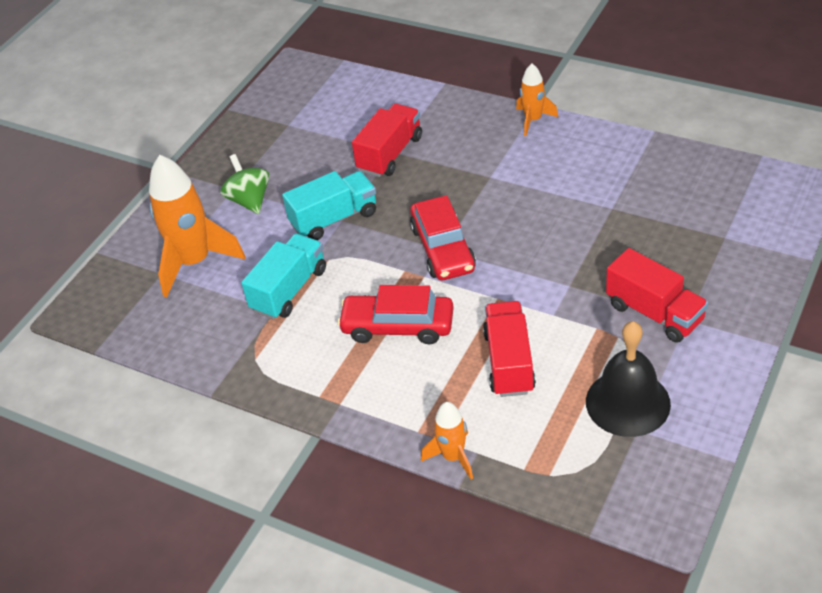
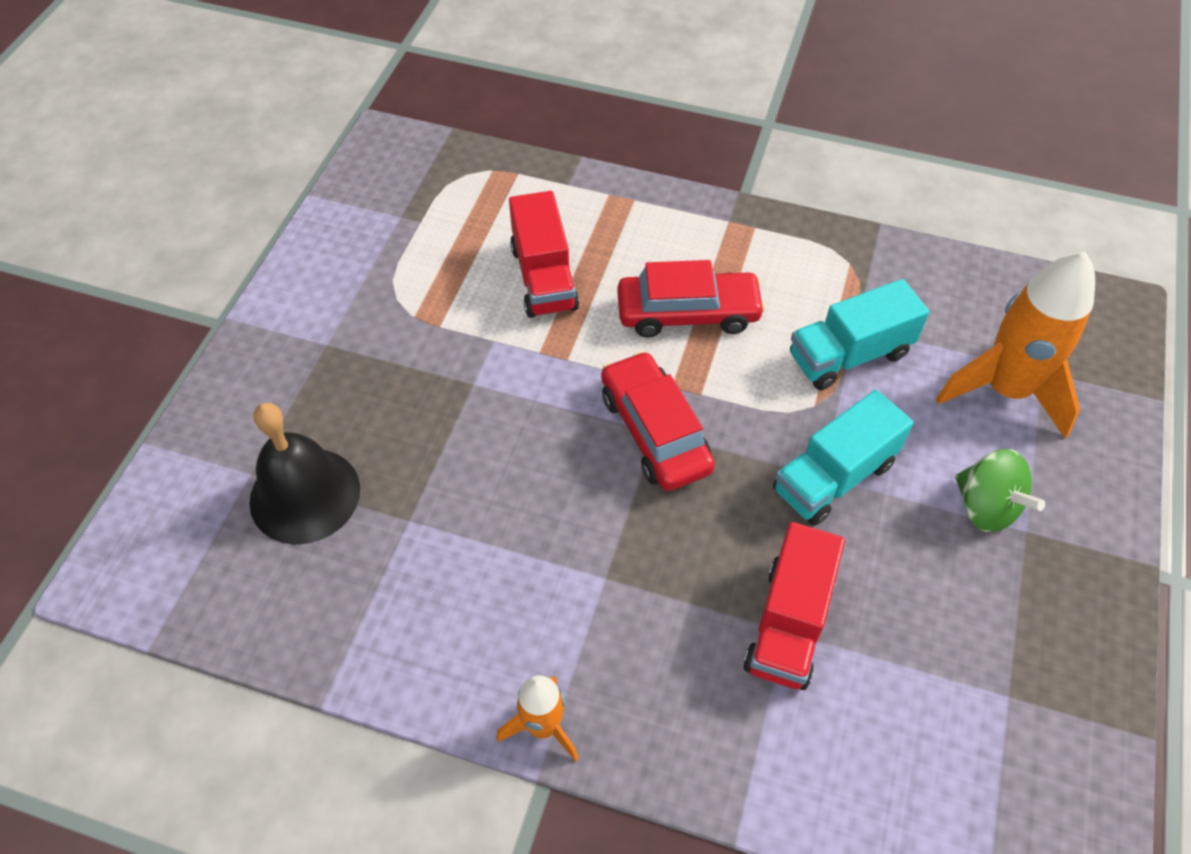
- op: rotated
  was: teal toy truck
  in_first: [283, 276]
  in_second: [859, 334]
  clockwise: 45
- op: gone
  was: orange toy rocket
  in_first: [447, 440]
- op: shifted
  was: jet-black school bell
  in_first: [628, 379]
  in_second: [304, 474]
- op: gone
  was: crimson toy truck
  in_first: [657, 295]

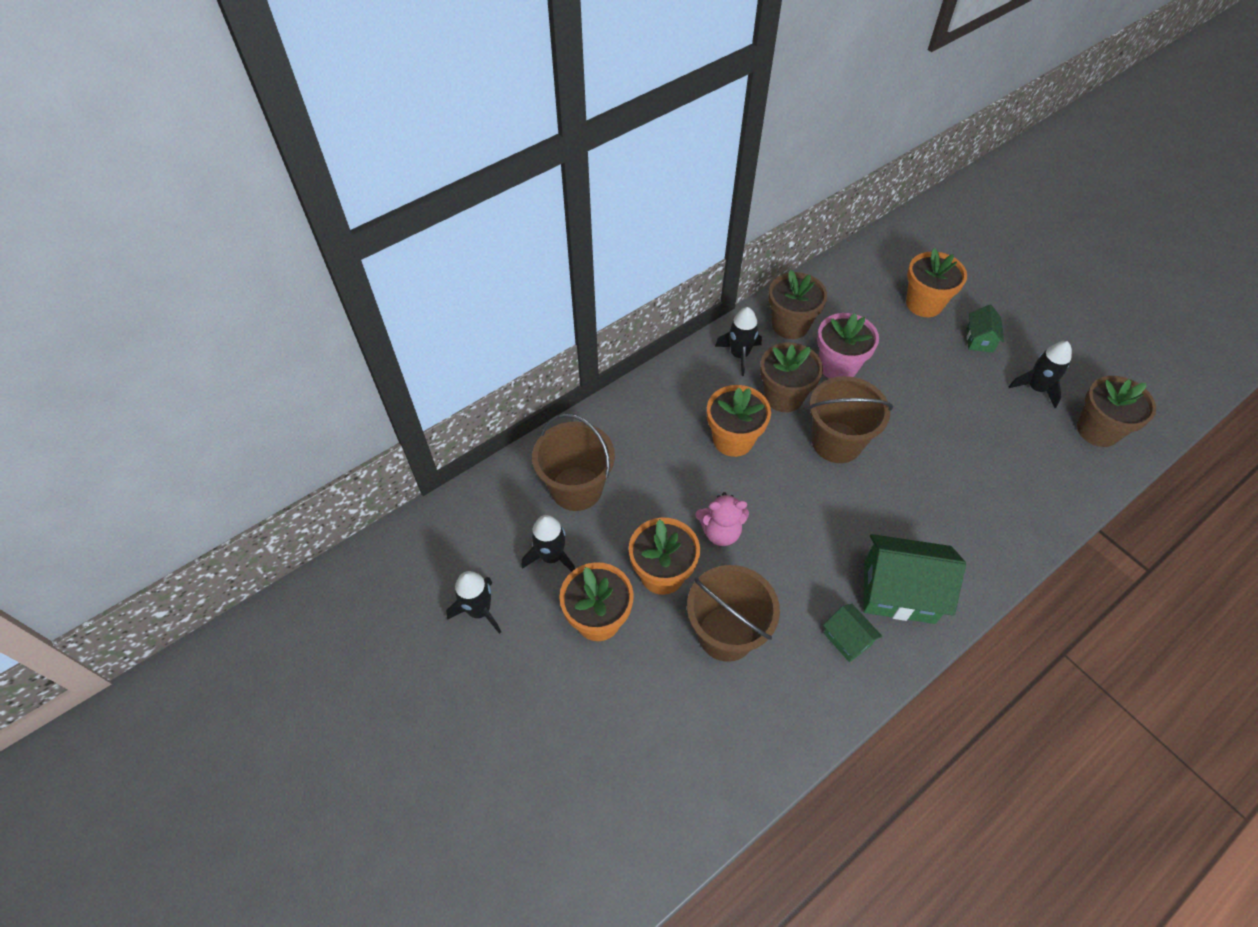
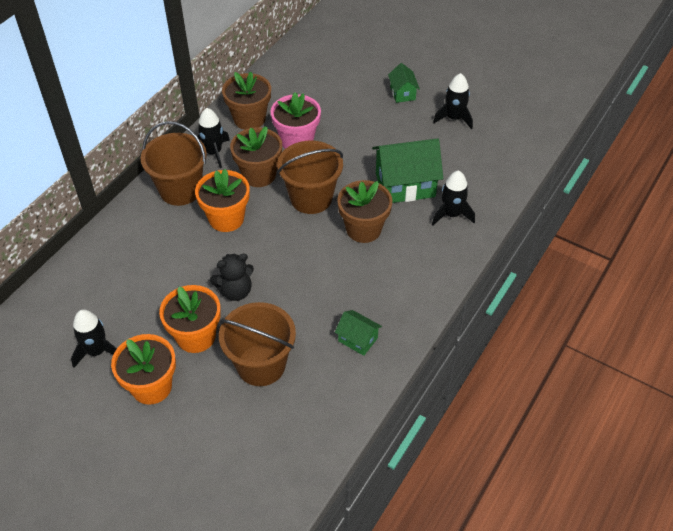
- op: shifted
  was: jet-black toy rocket
  in_first: [473, 602]
  in_second: [453, 197]
- op: shifted
  was: russet sand bucket
  in_first: [573, 462]
  in_second: [174, 163]
- op: repainted
  was: pink stuffed bear
  now: jet-black stuffed bear
  in_first: [722, 519]
  in_second: [232, 277]
- op: shifted
  was: leaf-green toy house
  in_first: [914, 579]
  in_second: [407, 170]
- op: gone
  was: orange flower pot
  in_first: [936, 282]
- op: shifted
  was: russet flower pot
  in_first: [1116, 411]
  in_second: [364, 211]

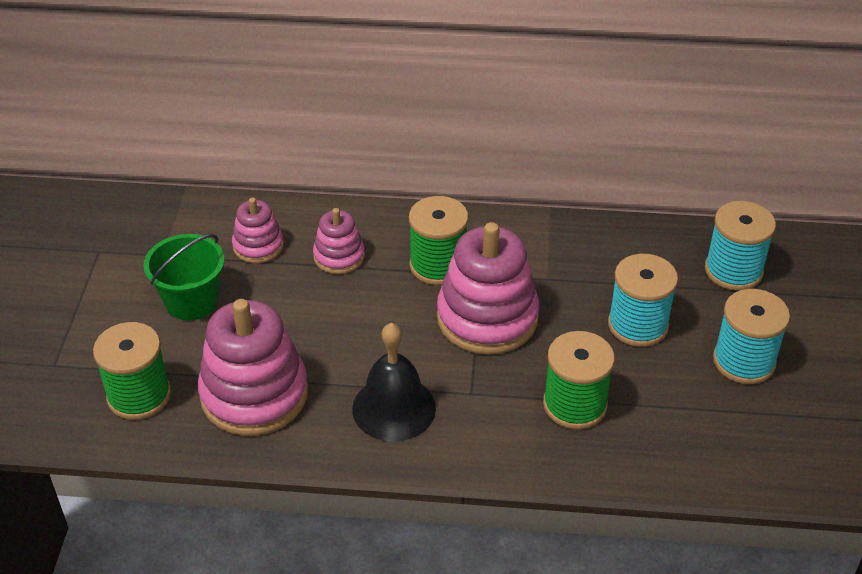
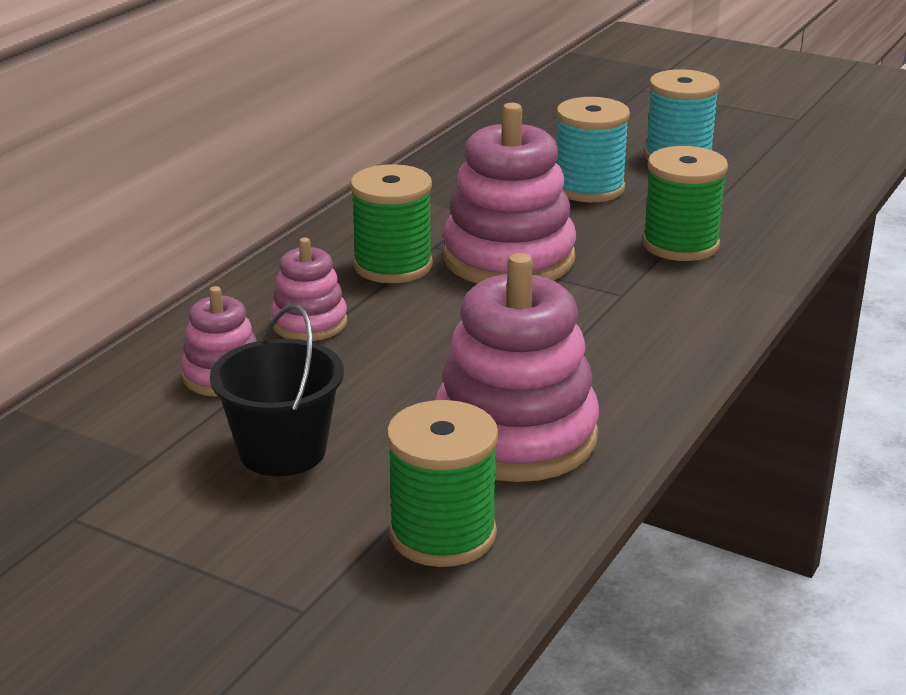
- op: repainted
  was: leaf-green sand bucket
  now: jet-black sand bucket
  in_first: [184, 277]
  in_second: [277, 390]
- op: gone
  was: jet-black school bell
  in_first: [394, 382]
- op: gone
  was: teal spool
  in_first: [740, 246]

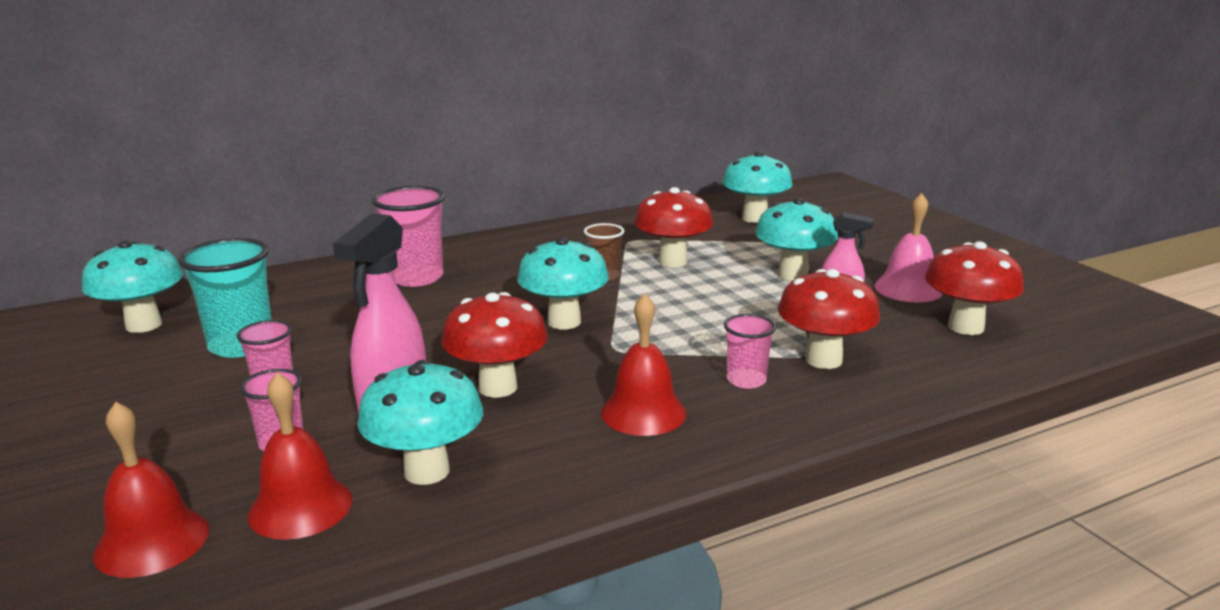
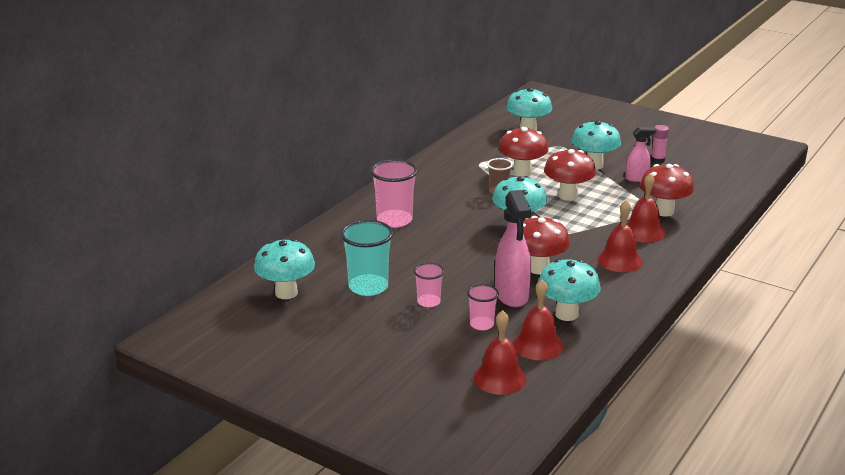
- op: swapped
  was: pink beaker
  now: crimson school bell
  in_first: [750, 351]
  in_second: [646, 208]
- op: swapped
  was: pink school bell
  now: pink glue
  in_first: [908, 247]
  in_second: [660, 144]
- op: shifted
  was: crimson toadstool
  in_first: [974, 288]
  in_second: [570, 175]

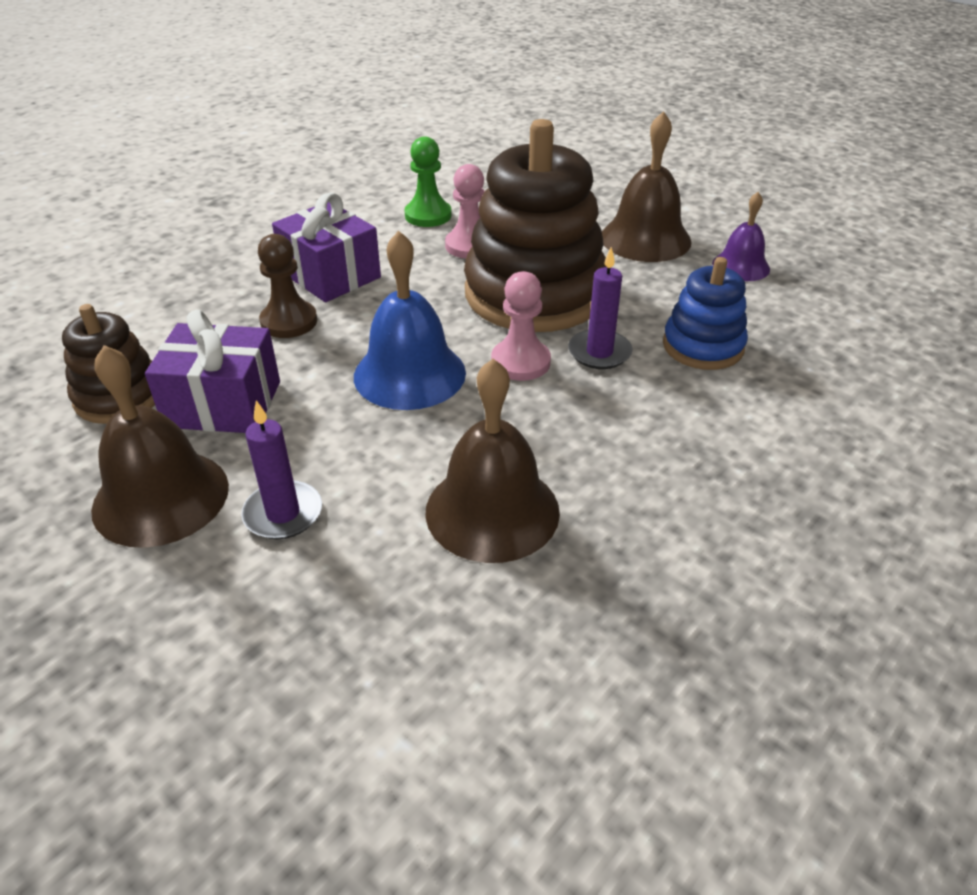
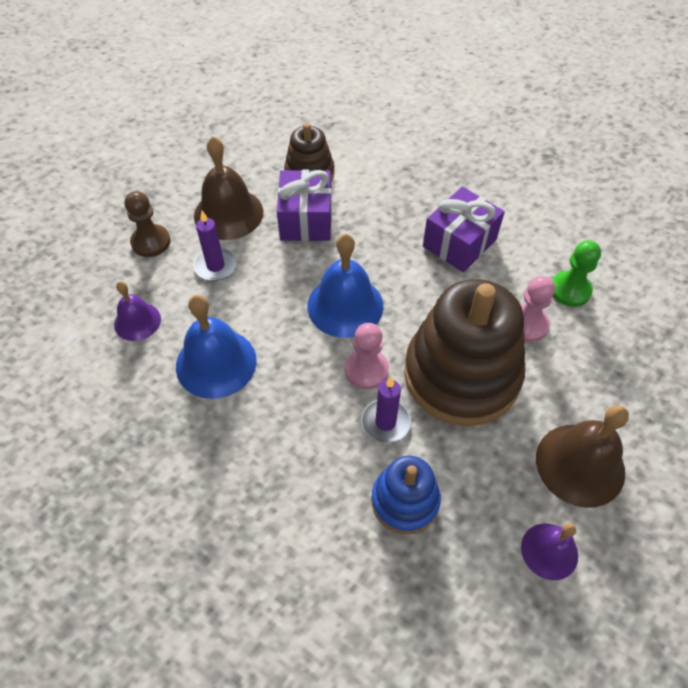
- op: shifted
  was: russet pawn
  in_first: [287, 286]
  in_second: [147, 224]
- op: repainted
  was: russet school bell
  now: royal blue school bell
  in_first: [492, 460]
  in_second: [216, 347]
- op: new
  now: violet school bell
  in_second: [137, 311]

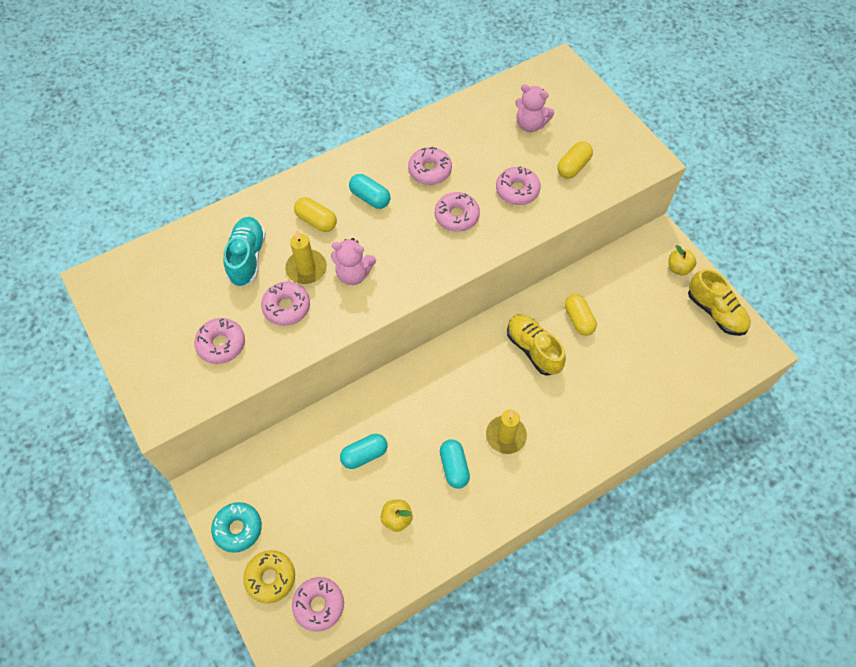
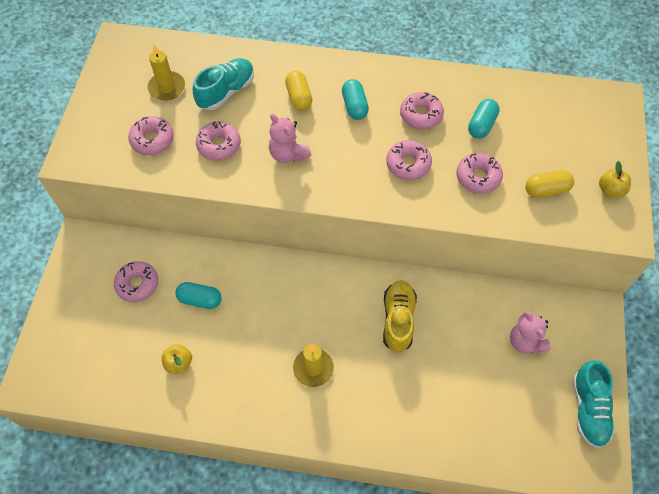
- op: gone
  was: teal glazed donut
  in_first: [236, 527]
- op: gone
  was: bright yellow glazed donut
  in_first: [269, 576]
- op: shifted
  was: bright yellow pillar candle
  in_first: [306, 257]
  in_second: [166, 72]
- op: shifted
  was: pink glazed donut
  in_first: [318, 604]
  in_second: [136, 281]
- op: shifted
  was: teal pill shape
  in_first: [455, 464]
  in_second: [484, 118]
- op: shifted
  was: pink stuffed bear
  in_first: [535, 108]
  in_second: [530, 332]
- op: gone
  was: bright yellow pill shape
  in_first: [581, 315]
- op: shifted
  was: bright yellow apple
  in_first: [682, 260]
  in_second: [615, 179]
- op: repainted
  was: bright yellow sneaker
  now: teal sneaker
  in_first: [719, 302]
  in_second: [594, 404]

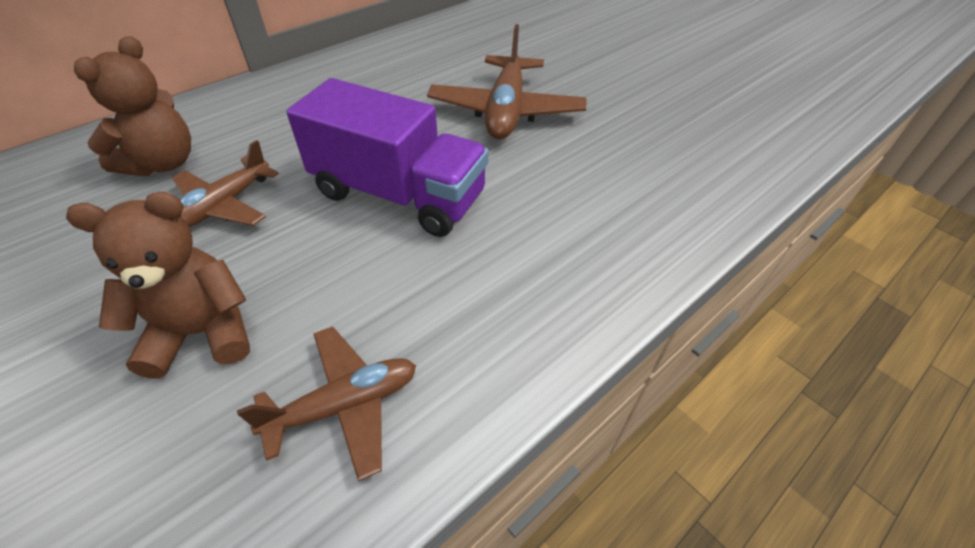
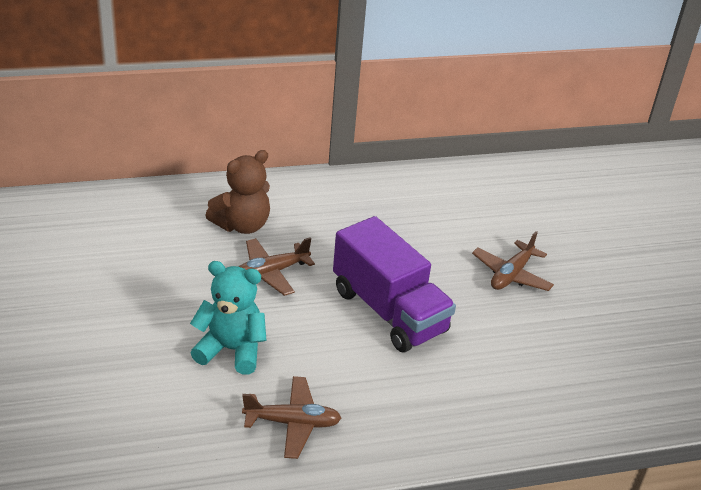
- op: repainted
  was: russet stuffed bear
  now: teal stuffed bear
  in_first: [158, 285]
  in_second: [228, 318]
- op: scaled
  was: russet aeroplane
  in_first: [507, 81]
  in_second: [513, 261]
  ratio: 0.64

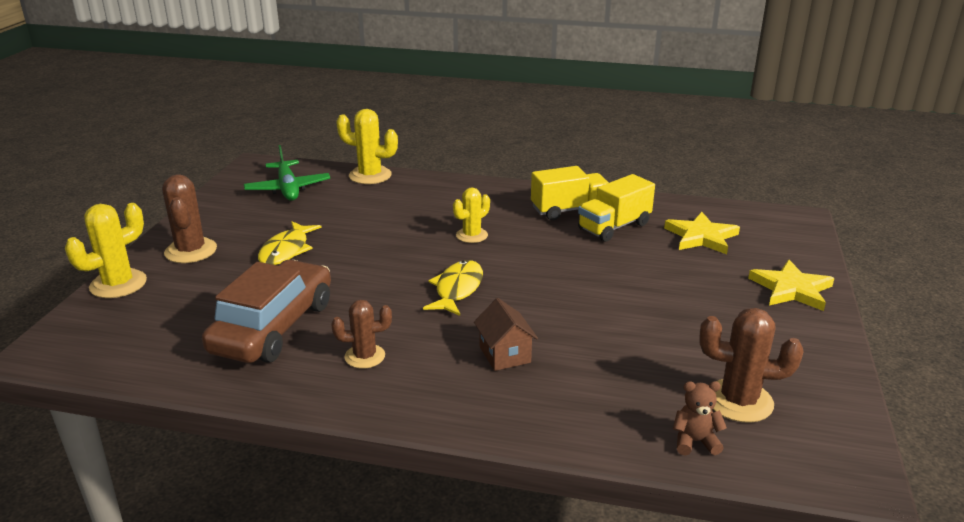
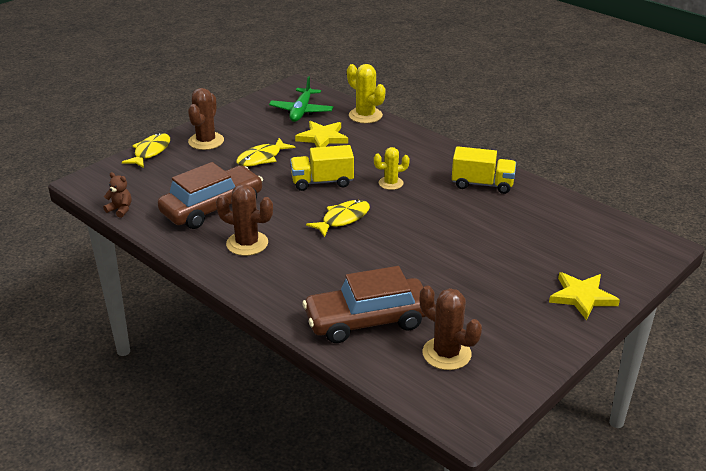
- op: swapped
  was: bright yellow cactus
  now: bright yellow toy fish
  in_first: [106, 250]
  in_second: [146, 150]
- op: scaled
  was: russet cactus
  in_first: [361, 334]
  in_second: [244, 220]
  ratio: 1.53
- op: gone
  was: russet toy house
  in_first: [506, 334]
- op: shifted
  was: bright yellow toy truck
  in_first: [616, 208]
  in_second: [322, 168]
- op: shifted
  was: bright yellow five-pointed star
  in_first: [702, 233]
  in_second: [321, 134]
- op: shifted
  was: russet stuffed bear
  in_first: [700, 418]
  in_second: [117, 195]
- op: new
  now: russet automobile
  in_second: [364, 304]

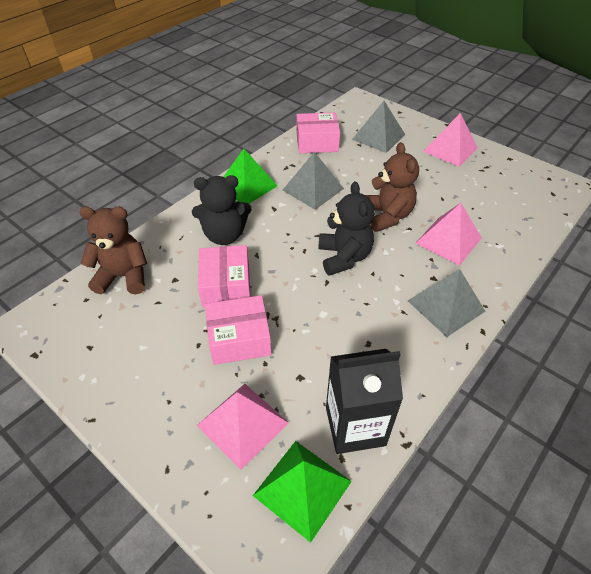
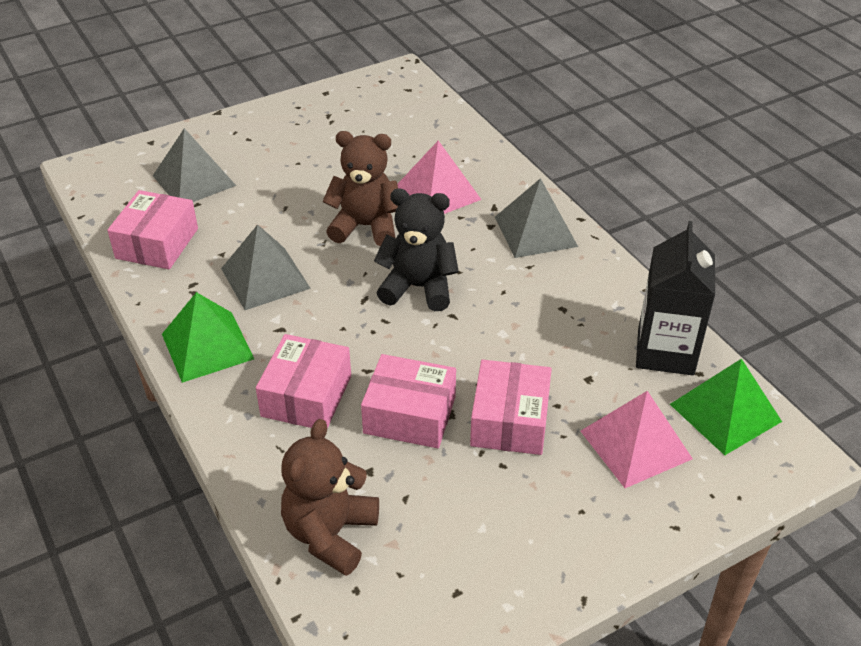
- op: swapped
  was: jet-black stuffed bear
  now: pink parcel
  in_first: [221, 210]
  in_second: [303, 381]
- op: gone
  was: pink pyramid shape
  in_first: [450, 140]

